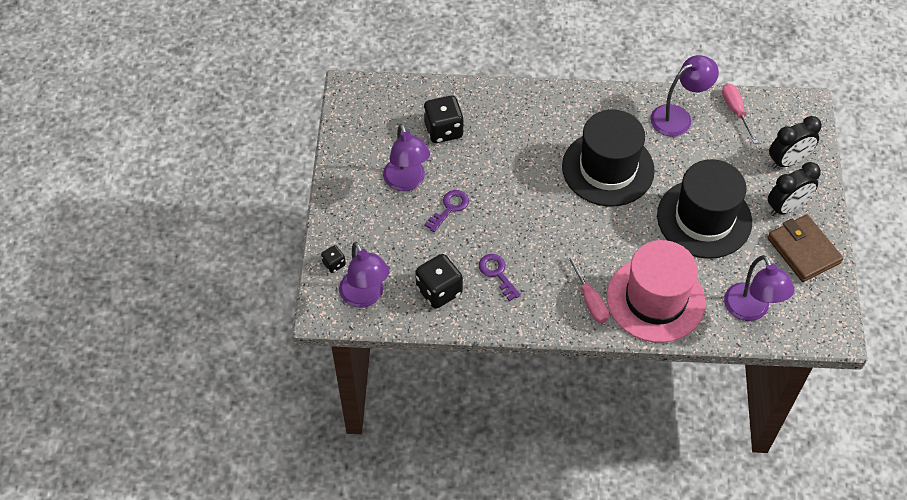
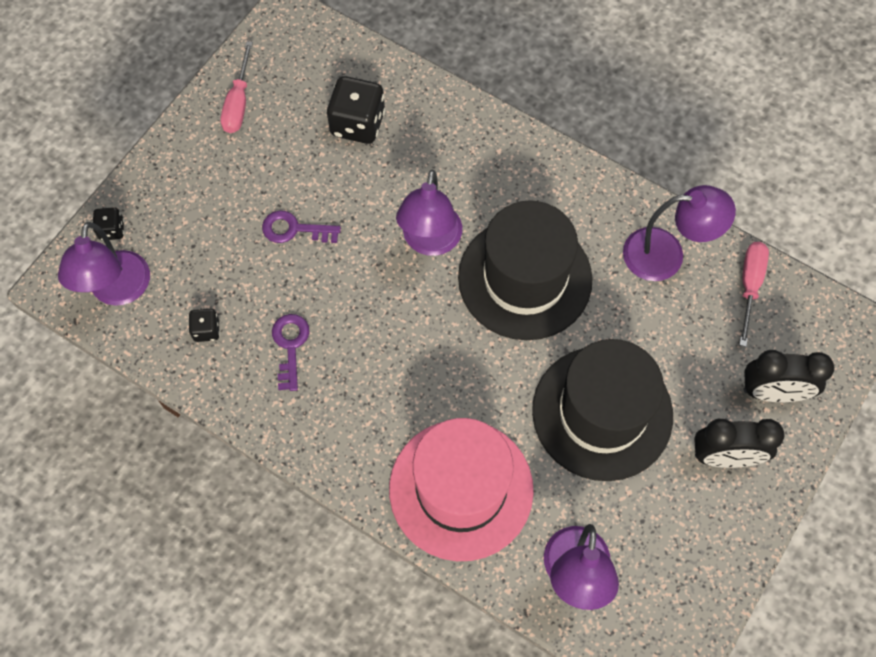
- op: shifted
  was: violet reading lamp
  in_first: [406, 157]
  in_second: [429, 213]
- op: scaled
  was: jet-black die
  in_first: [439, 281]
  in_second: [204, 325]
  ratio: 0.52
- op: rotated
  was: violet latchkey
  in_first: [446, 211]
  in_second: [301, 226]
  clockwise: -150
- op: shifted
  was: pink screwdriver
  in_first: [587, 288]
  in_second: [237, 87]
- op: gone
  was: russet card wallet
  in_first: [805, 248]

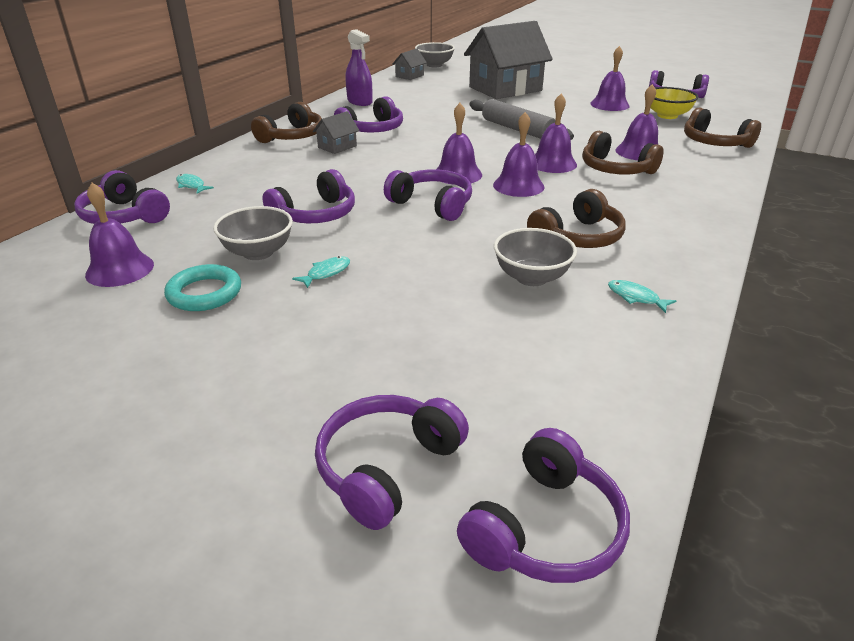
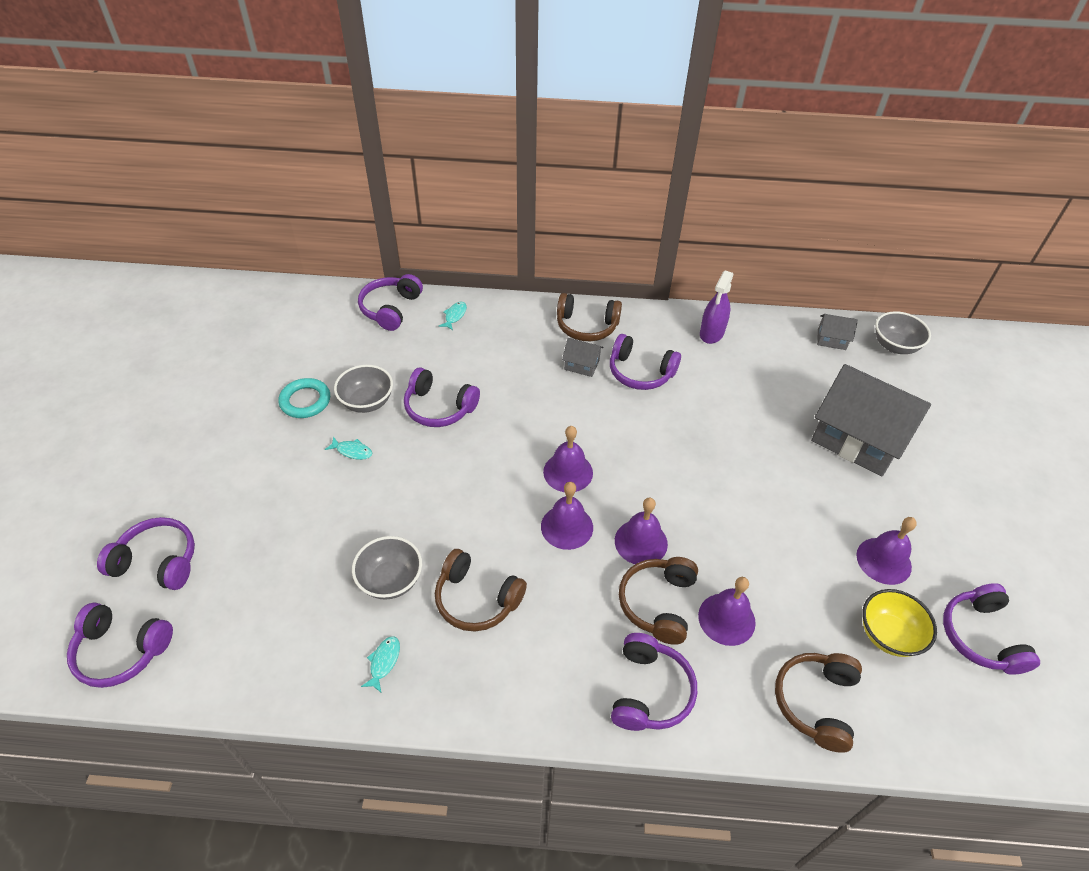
- op: gone
  was: violet school bell
  in_first: [119, 235]
- op: shifted
  was: violet headphones
  in_first: [428, 195]
  in_second: [654, 682]
- op: gone
  was: ash-grey dough roller
  in_first: [521, 119]

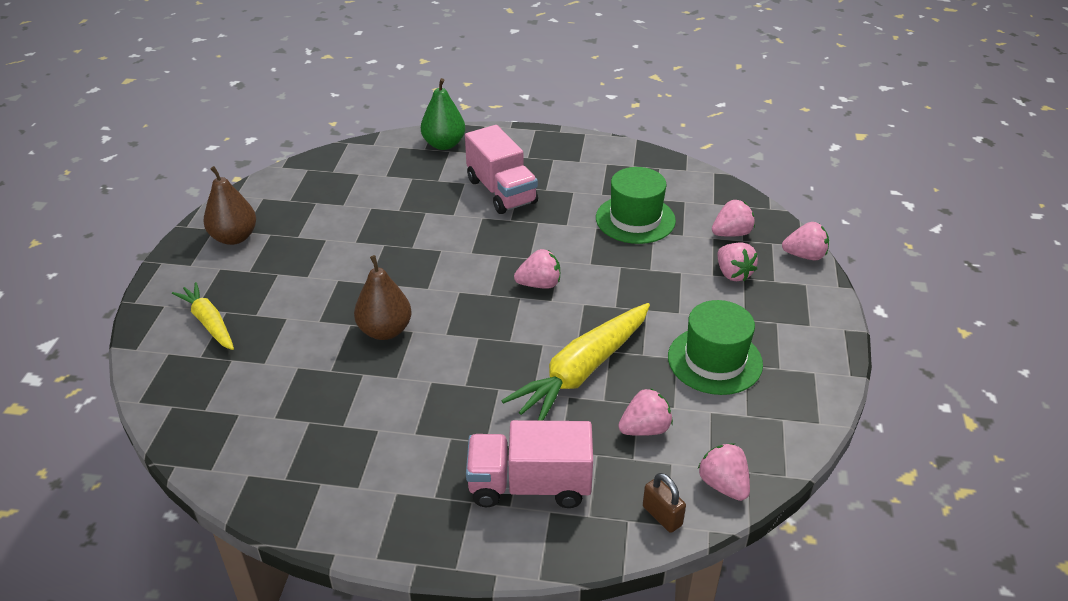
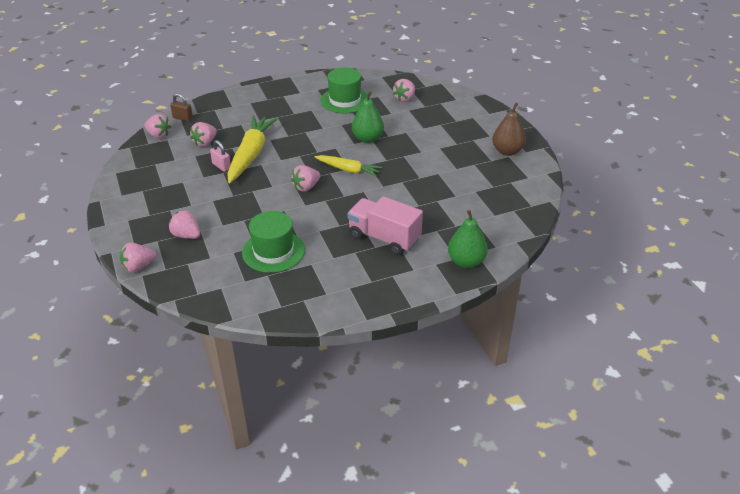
- op: shifted
  was: bright yellow carrot
  in_first: [203, 316]
  in_second: [348, 166]
- op: repainted
  was: russet toy pear
  now: leaf-green toy pear
  in_first: [383, 297]
  in_second: [368, 117]
- op: gone
  was: pink toy truck
  in_first: [529, 464]
- op: shifted
  was: leaf-green tall hat
  in_first: [715, 347]
  in_second: [344, 90]
- op: shifted
  was: pink strawberry
  in_first: [733, 218]
  in_second: [404, 90]
- op: new
  now: pink small lock
  in_second: [220, 156]

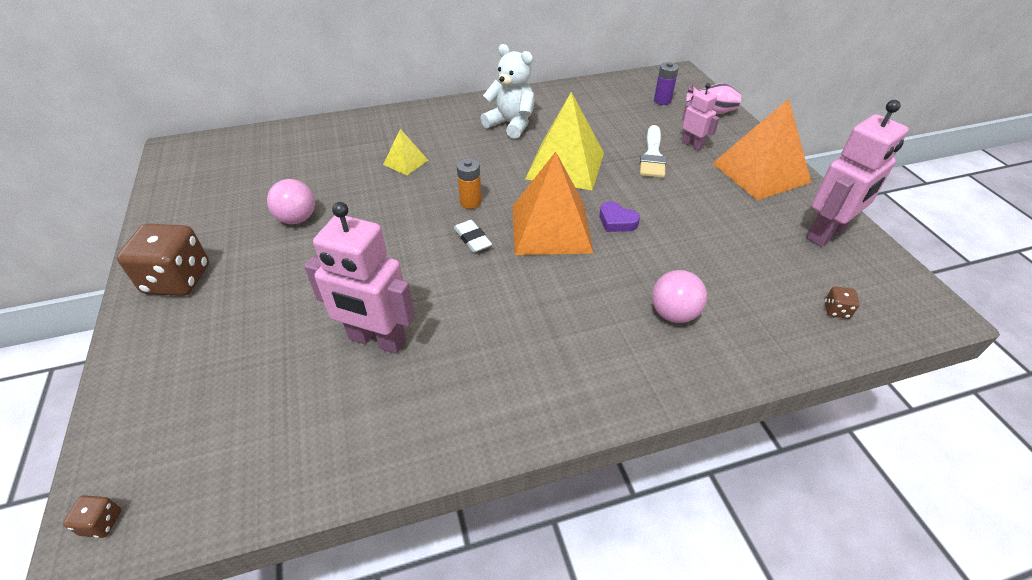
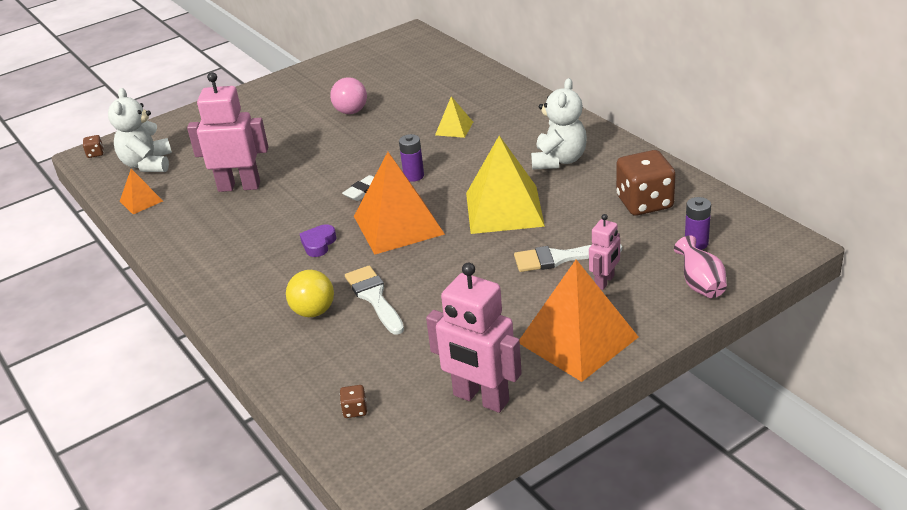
- op: shifted
  was: russet die
  in_first: [163, 260]
  in_second: [646, 183]
- op: rotated
  was: pink robot figure
  in_first: [359, 278]
  in_second: [227, 132]
  clockwise: 90
- op: repainted
  was: orange power cell
  now: violet power cell
  in_first: [469, 183]
  in_second: [411, 158]
- op: shifted
  was: violet heart shape
  in_first: [619, 216]
  in_second: [318, 240]
- op: repainted
  was: pink ball
  now: bright yellow ball
  in_first: [679, 296]
  in_second: [310, 293]
- op: new
  now: pure white stuffed bear
  in_second: [140, 130]
- op: new
  now: orange pyramid shape
  in_second: [141, 191]
- op: new
  now: pure white paint brush
  in_second: [374, 300]

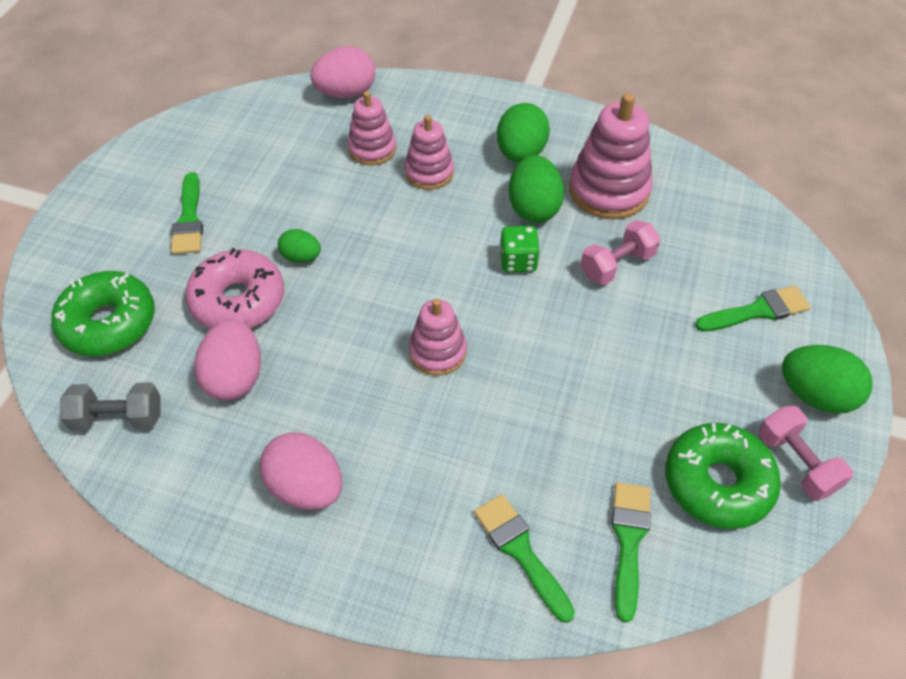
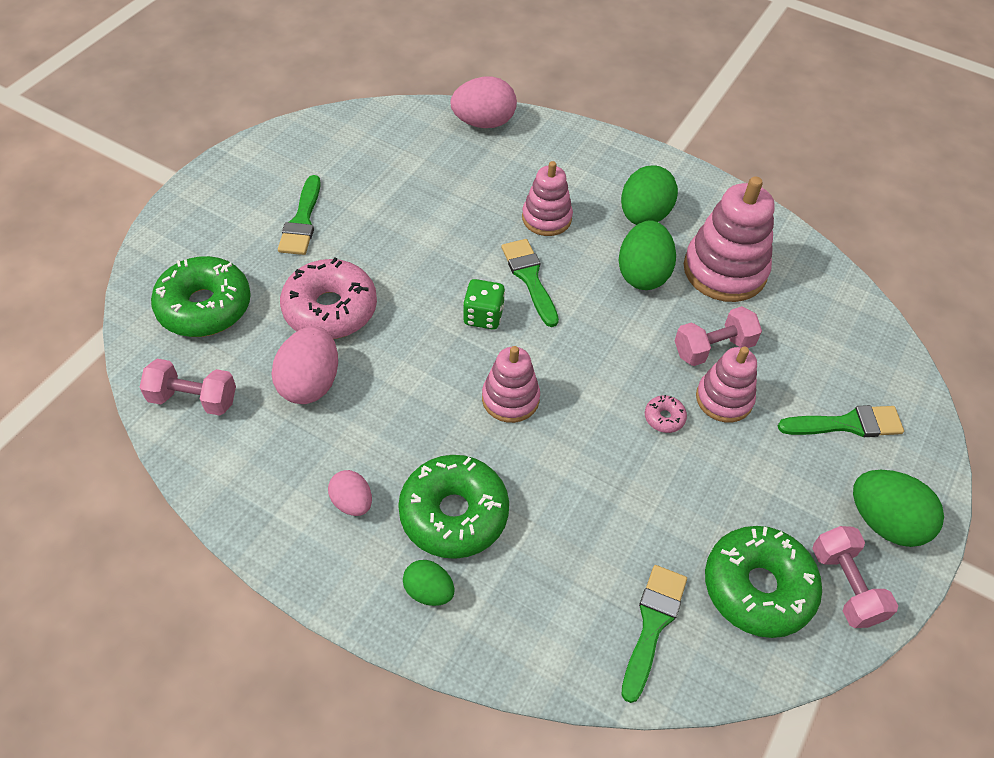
- op: repainted
  was: ash-grey dumbbell
  now: pink dumbbell
  in_first: [110, 406]
  in_second: [187, 387]
- op: scaled
  was: pink egg shape
  in_first: [300, 471]
  in_second: [350, 493]
  ratio: 0.59
- op: shifted
  was: leaf-green egg shape
  in_first: [299, 246]
  in_second: [428, 583]
- op: shifted
  was: pink ring stacker
  in_first: [372, 128]
  in_second: [726, 384]
- op: shifted
  was: leaf-green paint brush
  in_first: [524, 558]
  in_second: [530, 283]
- op: shifted
  was: leaf-green die
  in_first: [520, 249]
  in_second: [484, 304]
- op: new
  now: leaf-green glazed donut
  in_second: [453, 507]
- op: new
  now: pink glazed donut
  in_second: [666, 414]

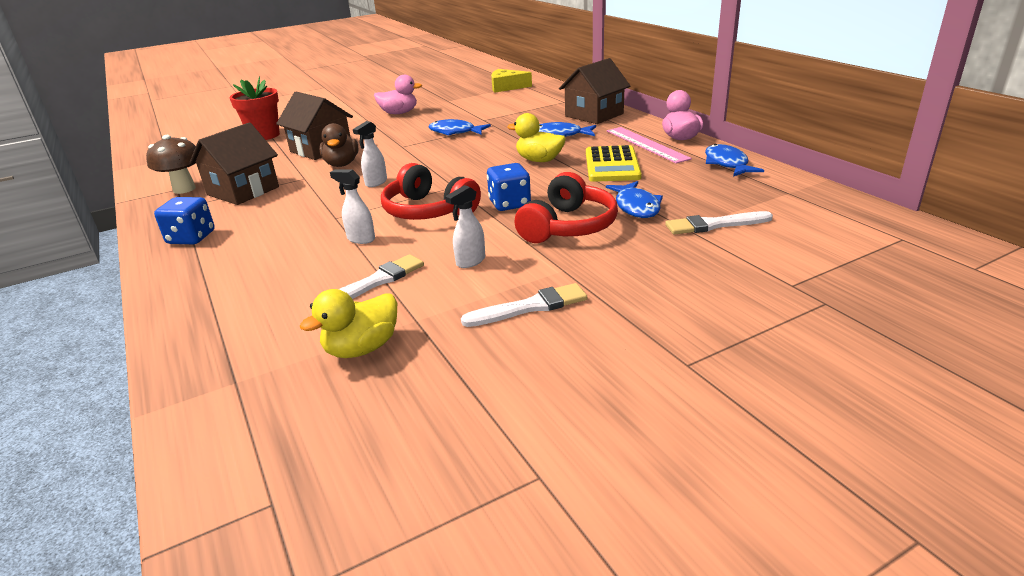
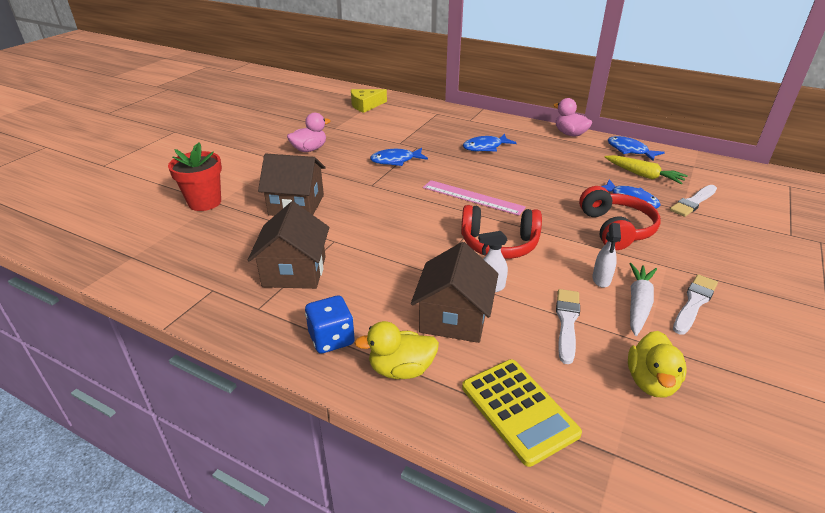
- op: gone
  was: russet toadstool
  in_first: [171, 164]
- op: gone
  was: russet duck
  in_first: [339, 145]
- op: gone
  was: pure white spray cleaner
  in_first: [370, 154]
- op: gone
  was: royal blue die
  in_first: [509, 187]
- op: shifted
  was: bright yellow duck
  in_first: [536, 137]
  in_second: [397, 350]
- op: shifted
  was: russet toy house
  in_first: [594, 91]
  in_second: [454, 292]
- op: shifted
  was: bright yellow pocket calculator
  in_first: [614, 163]
  in_second: [522, 413]
- op: shifted
  was: pink ruler
  in_first: [649, 145]
  in_second: [474, 197]
- op: new
  now: bright yellow carrot
  in_second: [646, 169]
- op: new
  now: pure white carrot
  in_second: [643, 299]

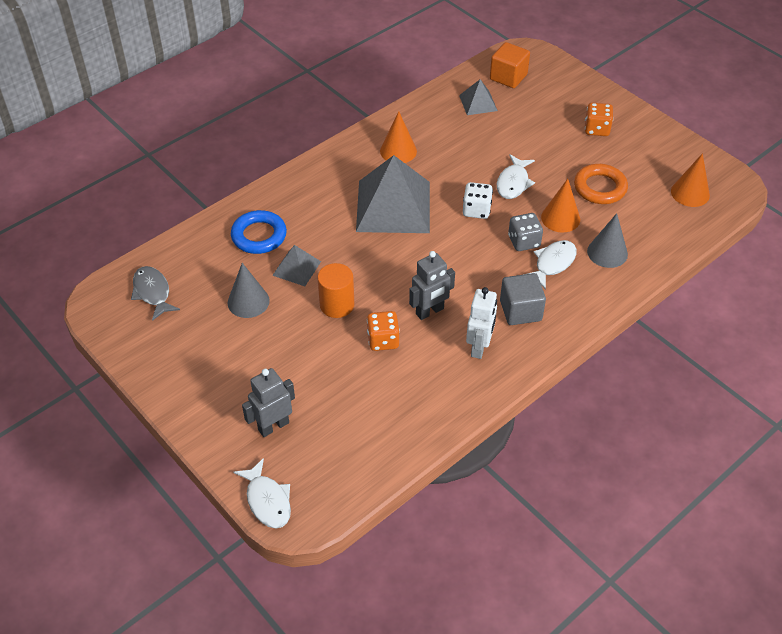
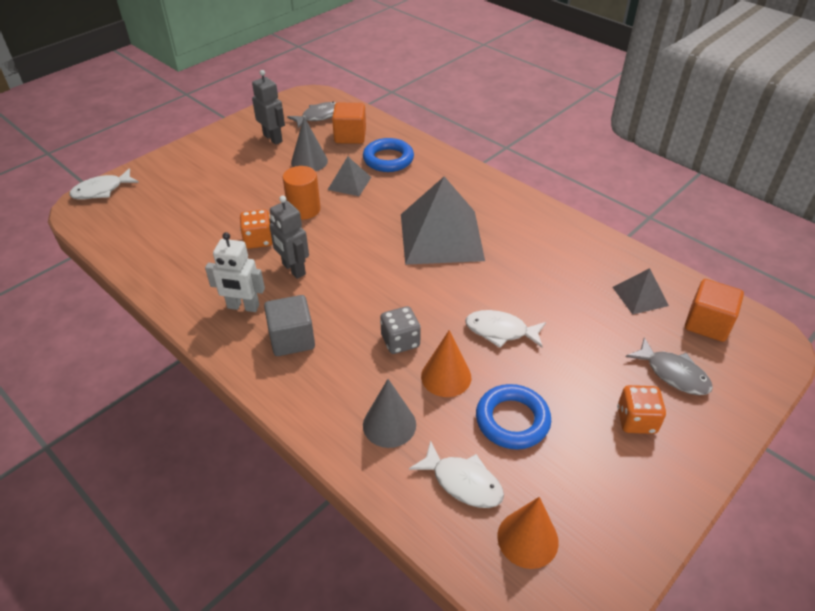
- op: shifted
  was: ash-grey robot figure
  in_first: [268, 402]
  in_second: [268, 107]
- op: gone
  was: orange solid cone
  in_first: [398, 137]
- op: gone
  was: pure white die
  in_first: [478, 200]
- op: shifted
  was: pure white toy fish
  in_first: [550, 265]
  in_second: [456, 474]
- op: repainted
  was: orange torus
  now: royal blue torus
  in_first: [601, 184]
  in_second: [513, 417]
- op: new
  now: orange block
  in_second: [349, 123]
- op: new
  now: ash-grey toy fish
  in_second: [669, 366]

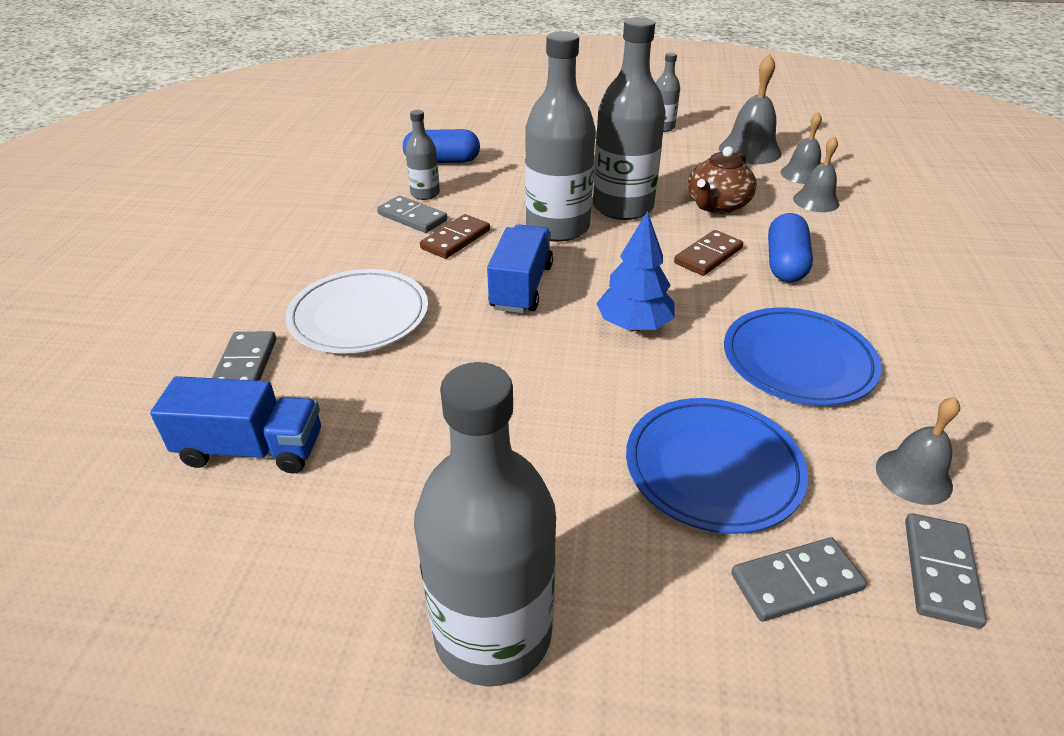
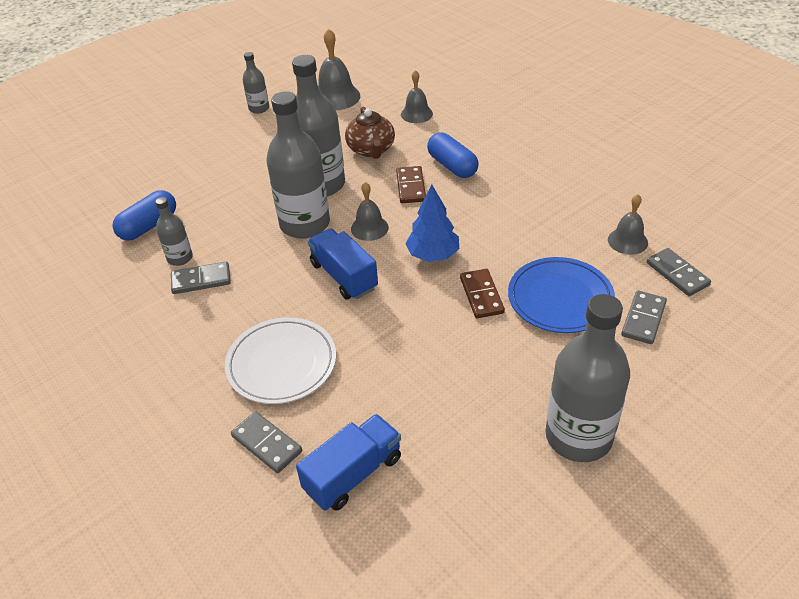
- op: shifted
  was: russet domino tile
  in_first: [455, 236]
  in_second: [482, 293]
- op: gone
  was: royal blue dinner plate
  in_first: [803, 356]
- op: shifted
  was: ash-grey school bell
  in_first: [801, 148]
  in_second: [370, 211]

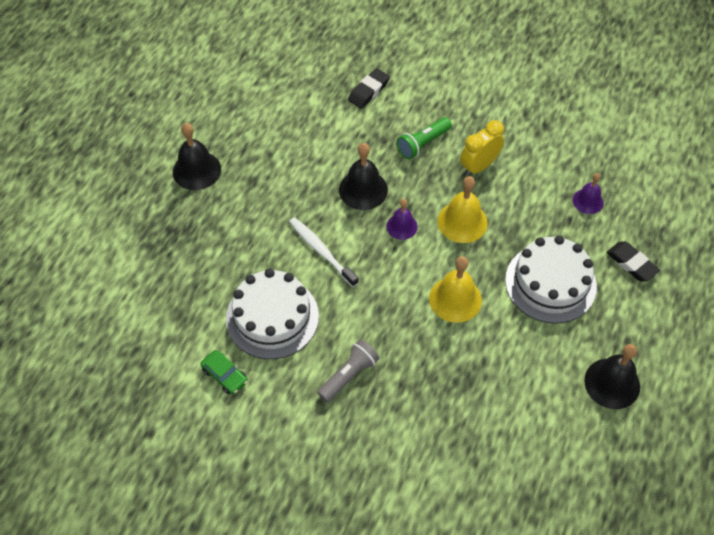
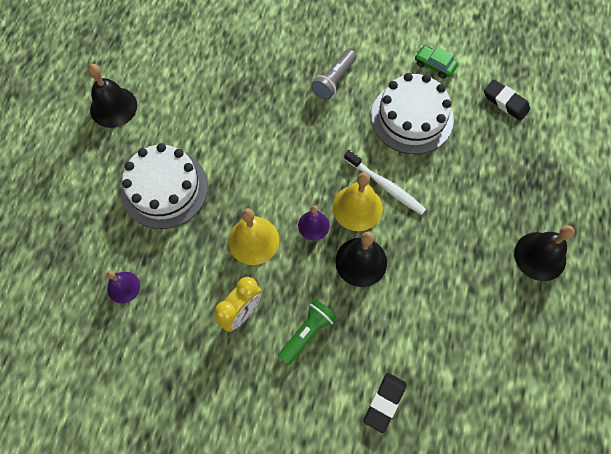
- op: shifted
  was: bright yellow school bell
  in_first: [455, 289]
  in_second: [358, 201]
- op: shifted
  was: jet-black gum eraser
  in_first: [633, 262]
  in_second: [507, 100]

